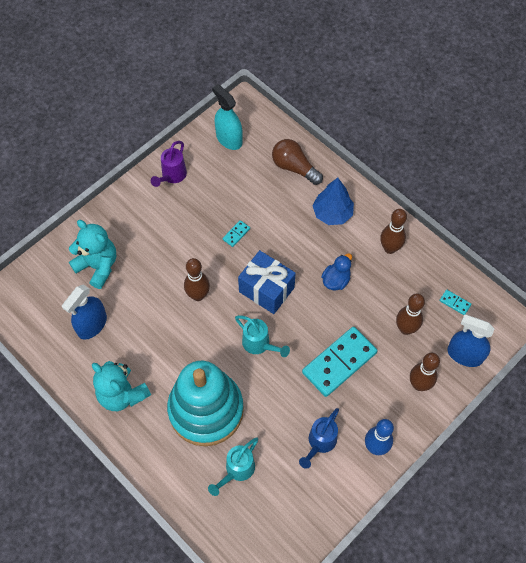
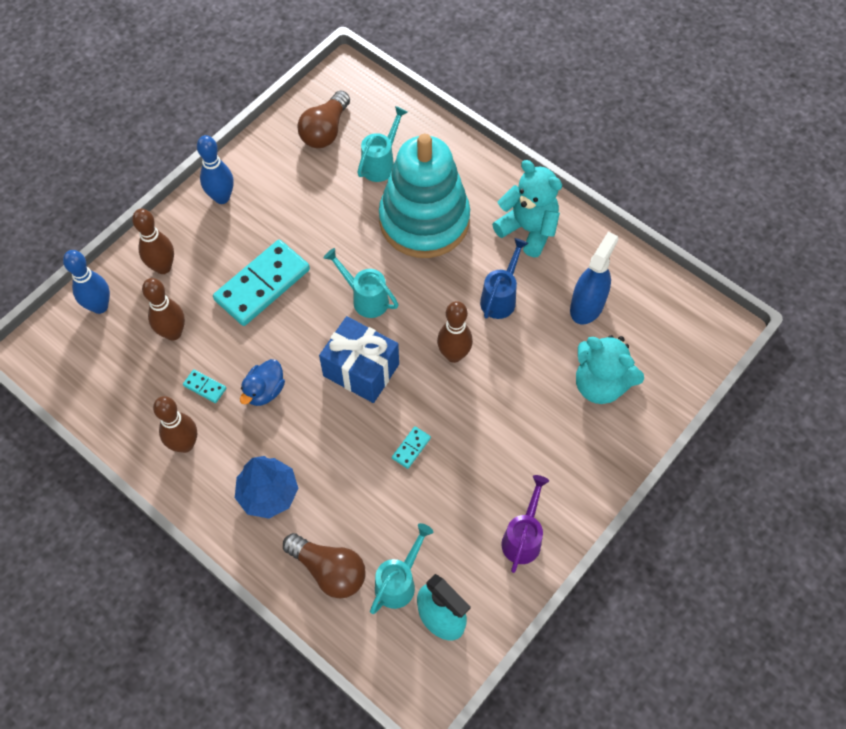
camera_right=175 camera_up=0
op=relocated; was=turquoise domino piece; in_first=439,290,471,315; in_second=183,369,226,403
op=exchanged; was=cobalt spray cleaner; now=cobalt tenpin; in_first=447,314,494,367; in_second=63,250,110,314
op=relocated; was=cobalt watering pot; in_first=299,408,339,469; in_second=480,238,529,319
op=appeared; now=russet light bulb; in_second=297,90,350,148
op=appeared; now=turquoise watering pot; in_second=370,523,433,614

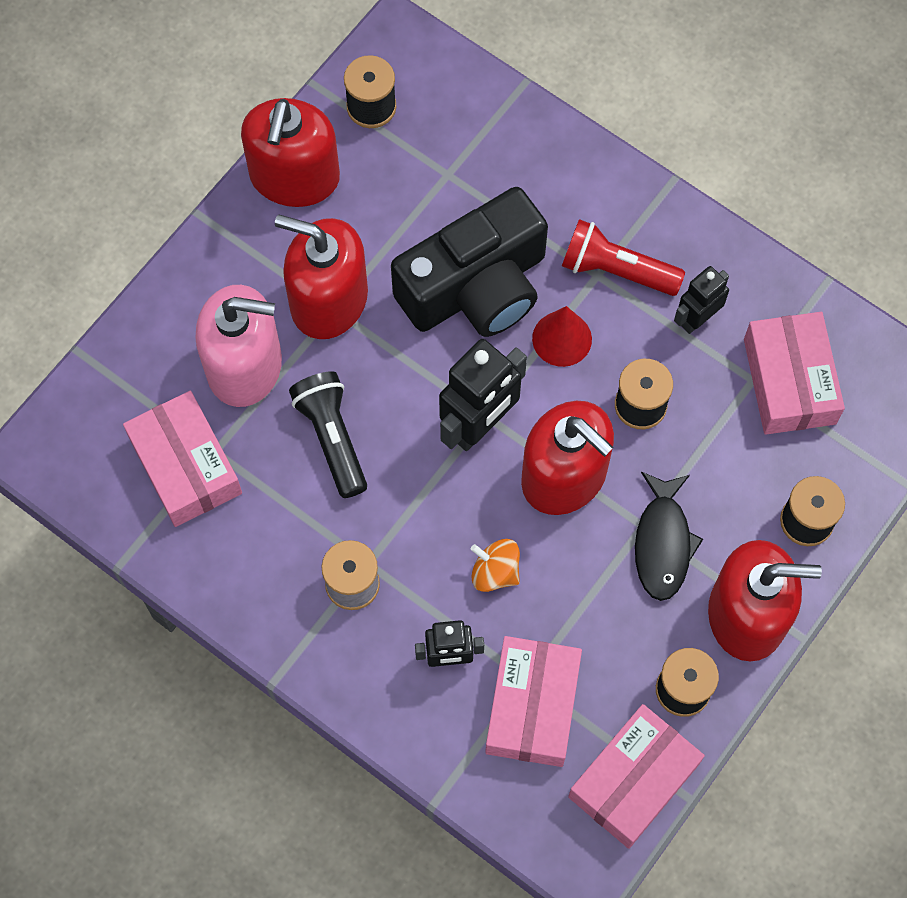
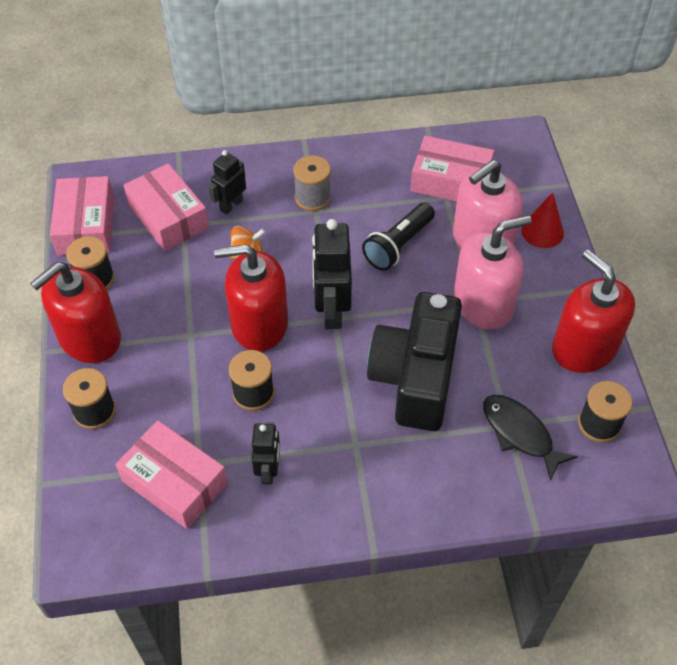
camera_right=135 camera_up=-15
op=colour; was=crimson soap dispenser; now=rosy soap dispenser; in_first=275,215,368,339; in_second=454,215,531,330
op=missing; was=crimson flashlight; in_first=562,219,685,296
op=relocated; was=crimson cone shape; in_first=532,306,592,367; in_second=521,192,564,248
op=spun; was=ebony flashlight; in_first=289,371,367,498; in_second=362,203,435,271; clockwise=105
op=relocated; was=ebony toy fish; in_first=635,472,703,601; in_second=483,395,578,481

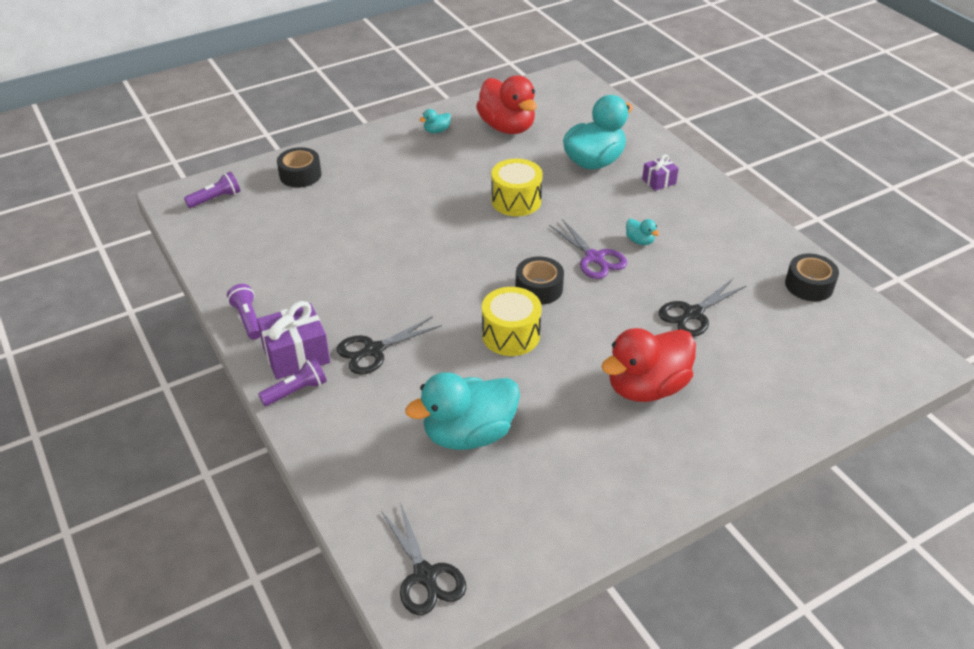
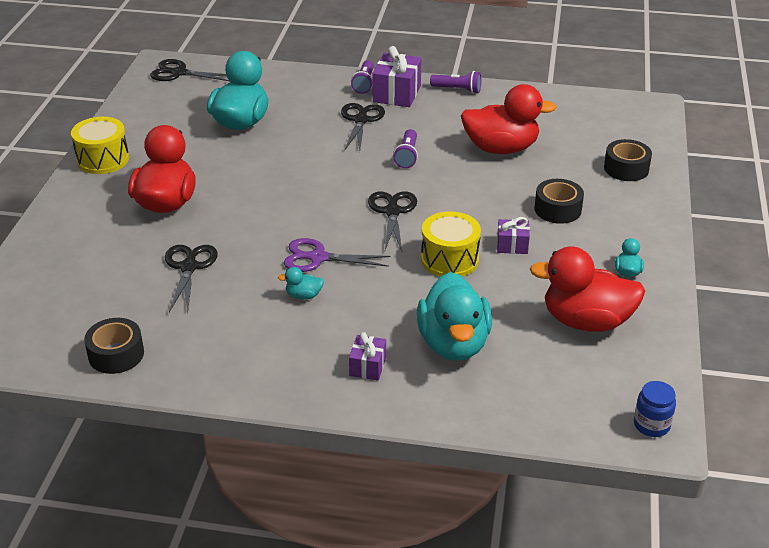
camera_right=130 camera_up=-5
op=relocated; was=violet flashlight; in_first=184,172,240,208; in_second=393,129,418,168
op=relocated; was=ebony roll of tape; in_first=515,256,564,305; in_second=535,179,584,224
op=relocated; was=golden snare drum; in_first=482,287,542,356; in_second=71,117,129,174
op=appeared; now=crimson toy duck; in_second=461,84,556,154
op=appeared; now=ebony scissors; in_second=368,191,417,251
op=appeared; now=violet wrapped gift; in_second=497,217,530,254
op=appeared; now=cobalt jam jar; in_second=634,381,676,437

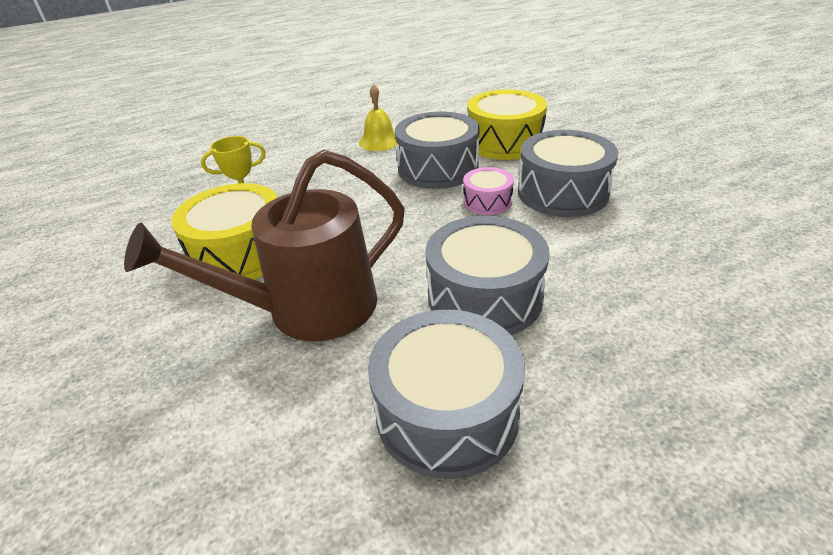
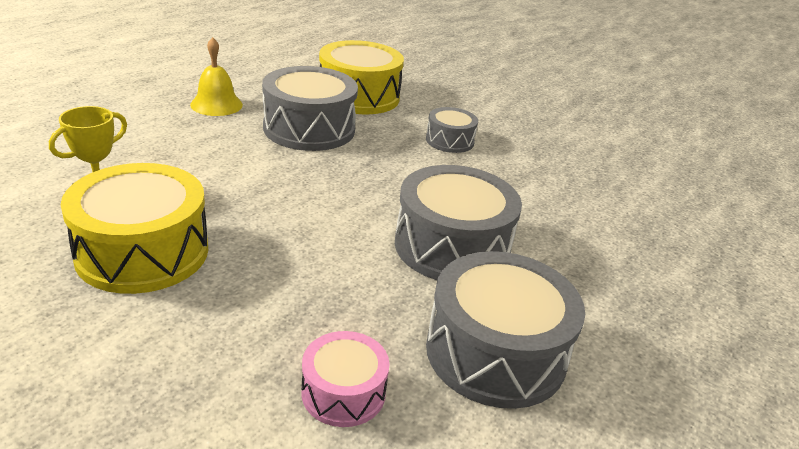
camera_right=-35 camera_up=-5
op=size; was=ash-grey snare drum; in_first=518,130,618,217; in_second=426,107,478,153; ratio=0.54
op=missing; was=russet watering pot; in_first=124,150,405,341
op=relocated; was=rosy snare drum; in_first=463,167,514,215; in_second=301,331,390,427

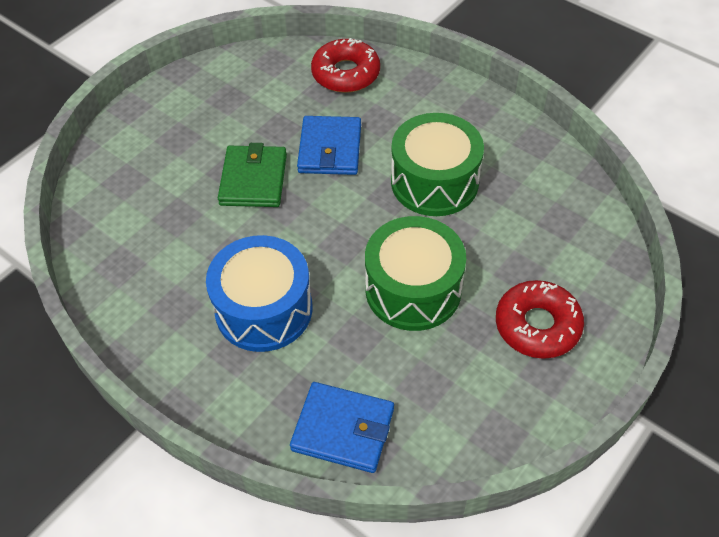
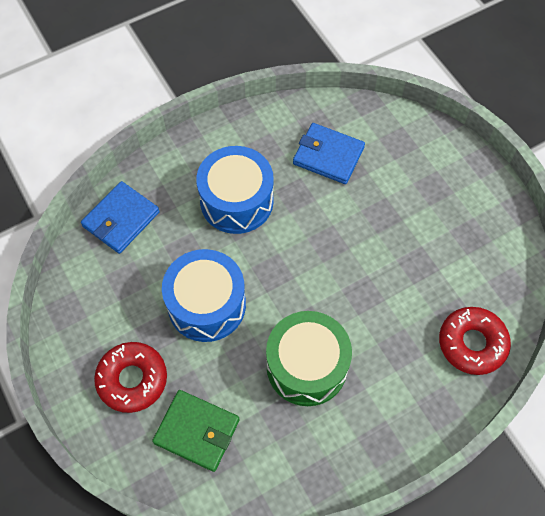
camera_right=110 camera_up=10
op=relocated; was=cobalt card wallet; in_first=297,116,361,175; in_second=293,123,365,184
op=relocated; was=emerald card wallet; in_first=218,143,287,207; in_second=152,390,240,472
op=colour; was=emerald snare drum; now=cobalt snare drum; in_first=365,216,466,331; in_second=162,249,246,342

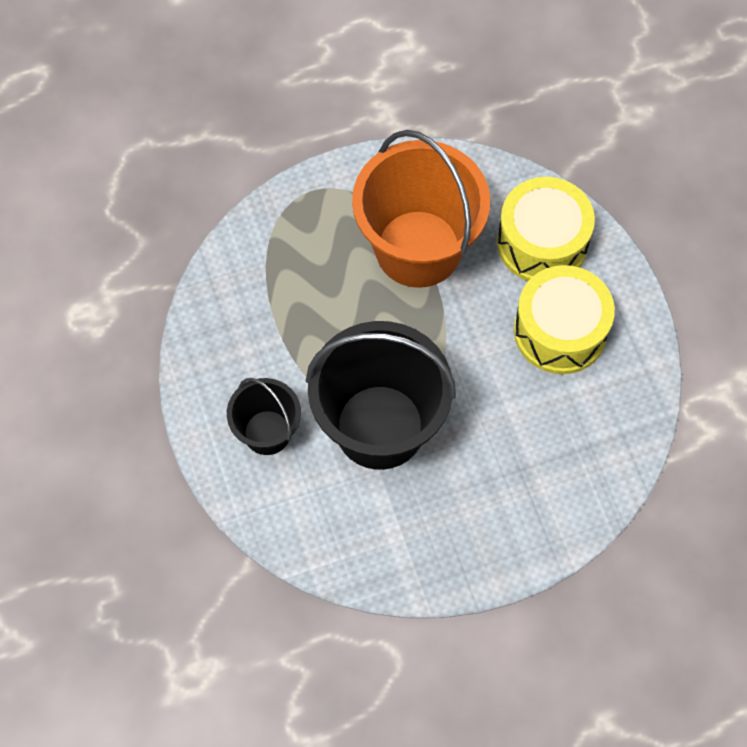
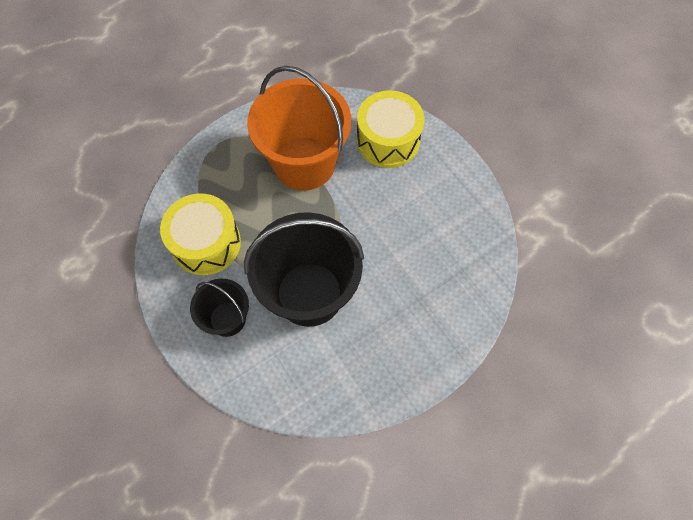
camera_right=-15 camera_up=0
op=relocated; was=golden snare drum; in_first=514,265,615,374; in_second=160,194,241,275

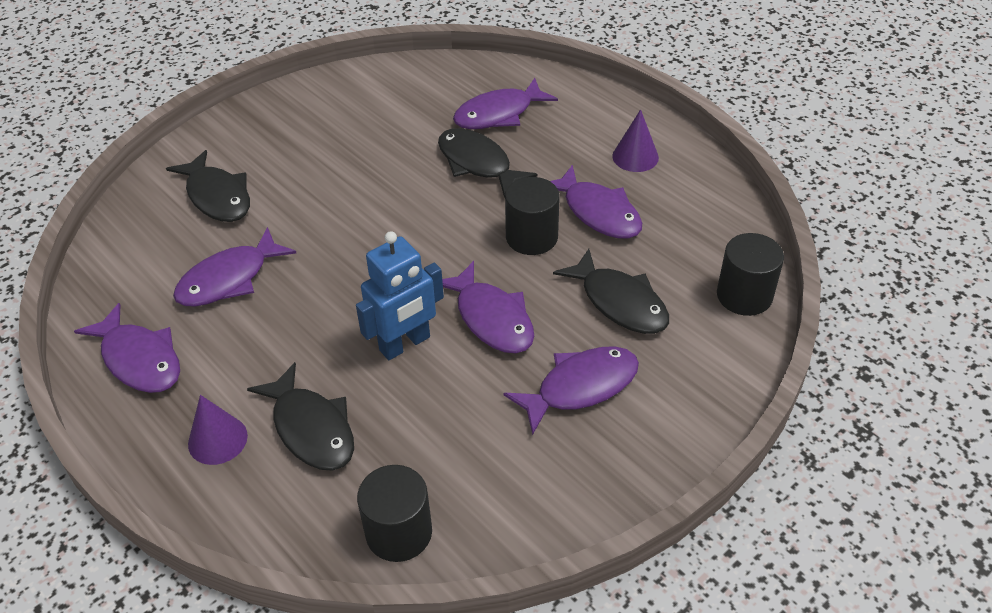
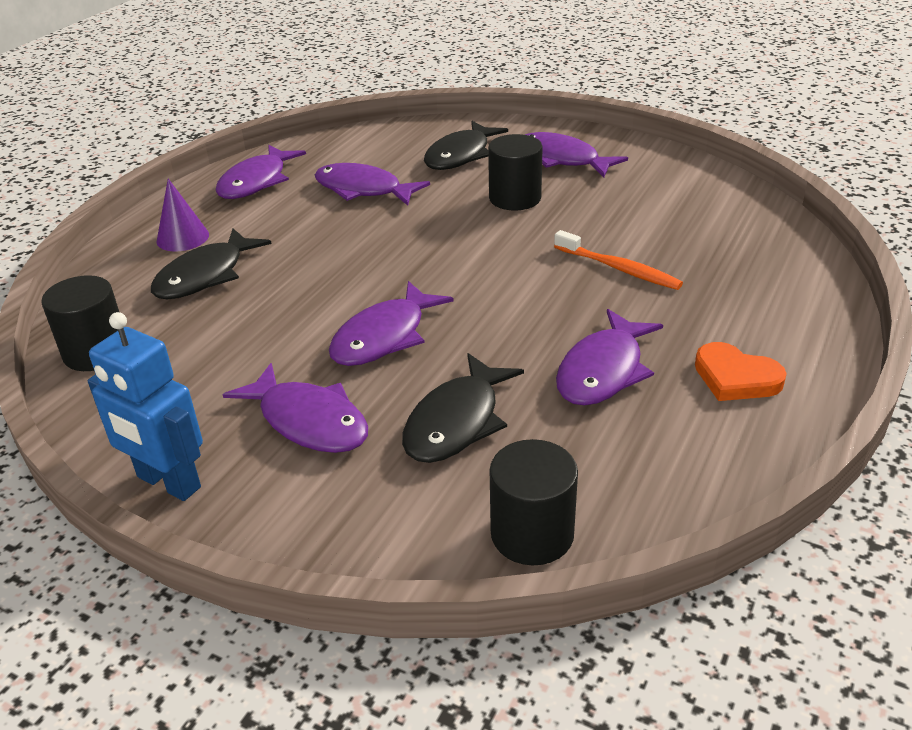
camera_right=70 camera_up=-10
op=relocated; was=violet toy fish; in_first=453,78,558,129; in_second=525,132,628,177
op=exchanged; was=violet cone shape; now=orange love heart; in_first=612,109,659,172; in_second=695,342,787,401
op=exchanged; was=ebony toy fish; now=orange tooth brush; in_first=438,128,537,198; in_second=554,230,683,290
op=relocated; was=ebony cylinder shape; in_first=505,177,560,255; in_second=488,134,543,211
op=relocated; was=cobalt robot; in_first=356,231,444,360; in_second=88,312,203,501

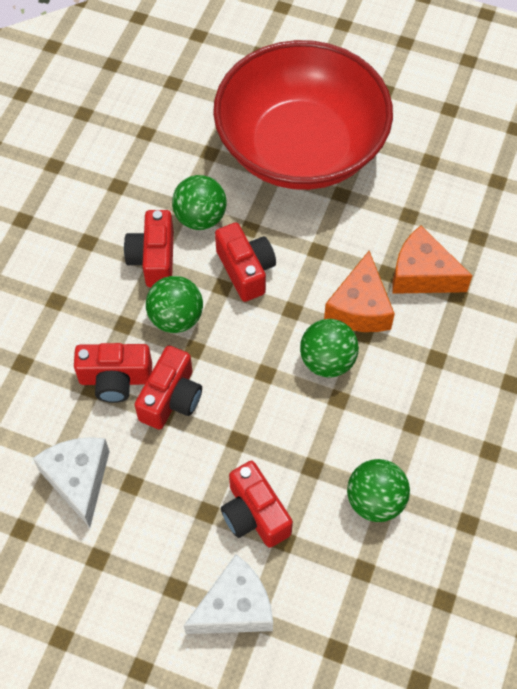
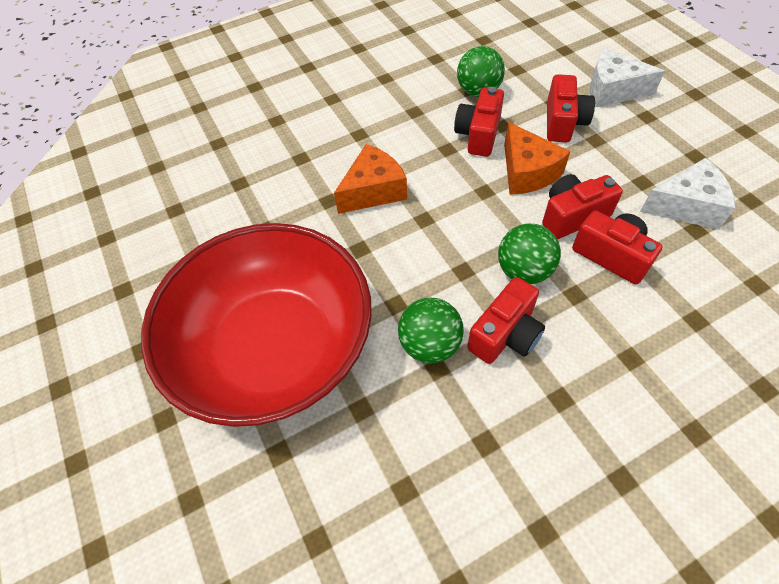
camera_right=-135 camera_up=-5
op=relocated; was=crimson photo camera; in_first=215,223,276,302; in_second=454,87,504,157
op=relocated; was=orange piece of cheese; in_first=392,226,472,294; in_second=504,122,571,195
op=missing; was=emerald ball; in_first=300,319,359,377
op=spun; was=pure white piece of cheese; in_first=33,437,110,528; in_second=640,158,735,230; clockwise=-120

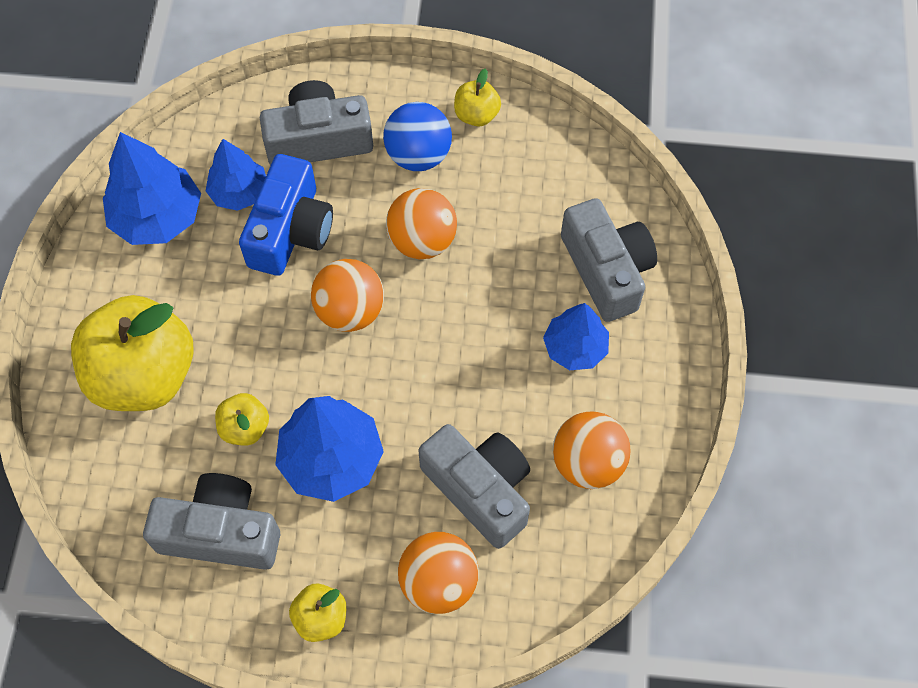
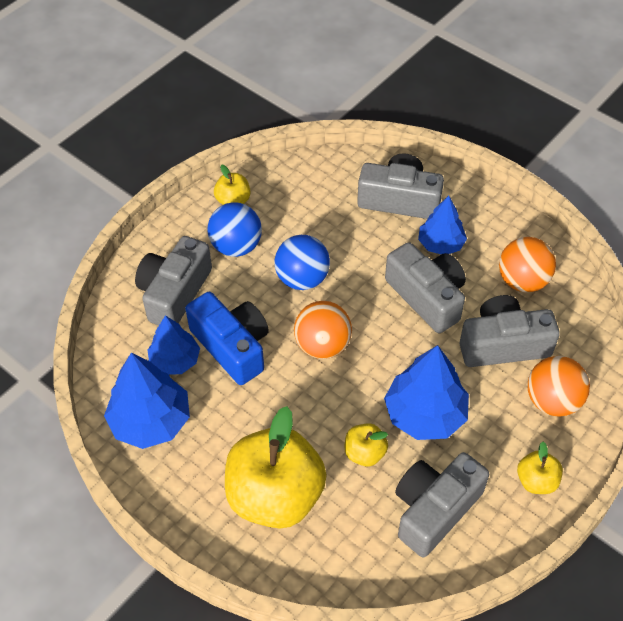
camera_right=-55 camera_up=-10
op=colour; was=orange ball; now=cobalt ball; in_first=386,188,457,259; in_second=275,235,330,290
op=appeared; now=ash-grey photo camera; in_second=385,242,466,333

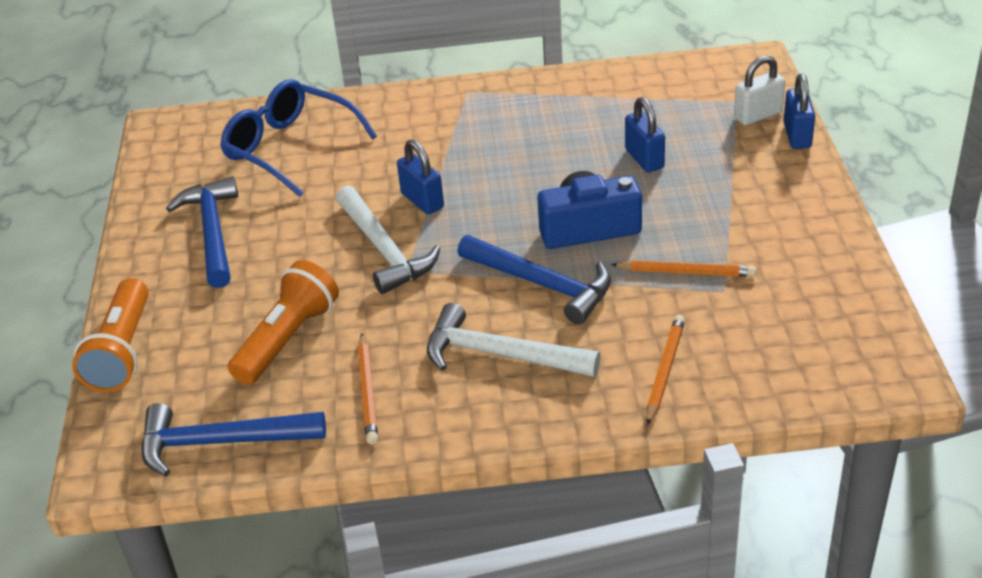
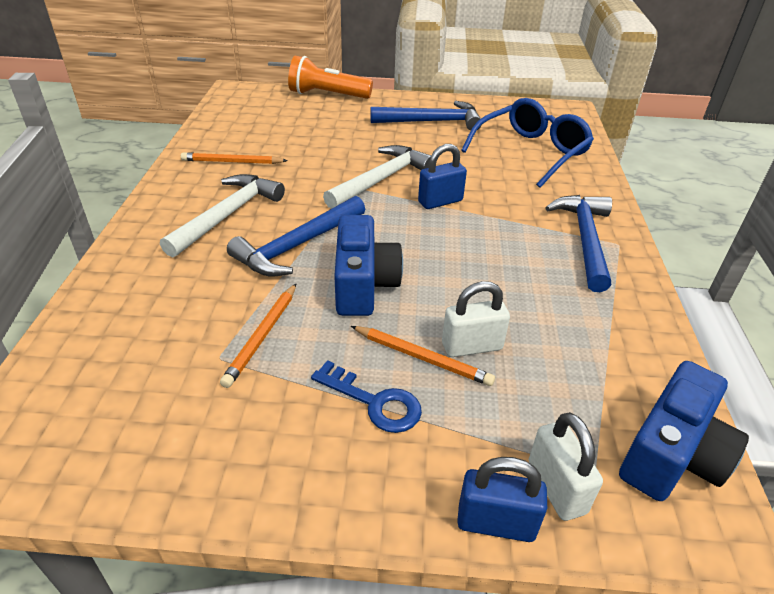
camera_right=95 camera_up=0
op=colour; was=cobalt small lock; now=pure white small lock; in_first=625,97,665,172; in_second=442,281,510,357
op=spun; was=pure white carpenter's hammer; in_first=336,185,440,294; in_second=323,145,431,209; clockwise=150
op=missing; was=orange flashlight; in_first=228,260,339,385
op=relocated; was=orange wooden pencil; in_first=646,315,685,425; in_second=351,326,495,386
op=relocated; was=cobalt carpenter's hammer; in_first=141,403,326,476; in_second=545,195,612,292
op=appeared; now=cobalt key; in_second=311,360,422,433
op=appeared; now=cobalt photo camera; in_second=619,361,749,501

